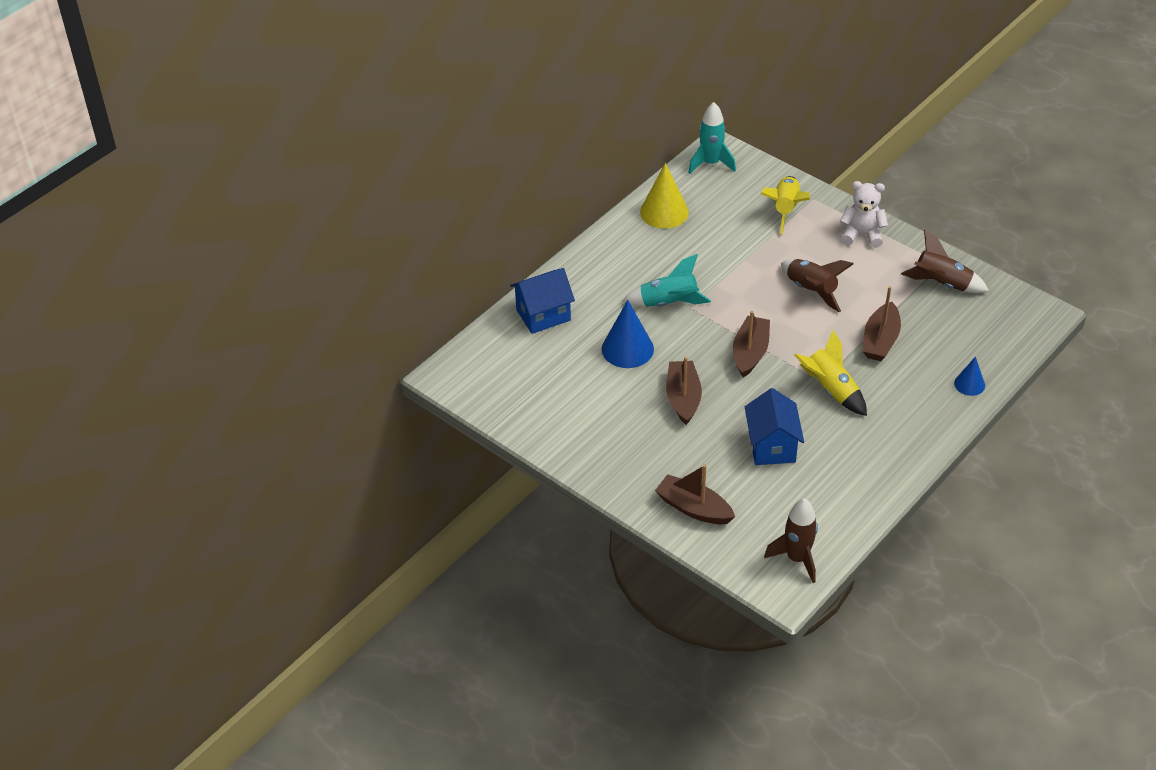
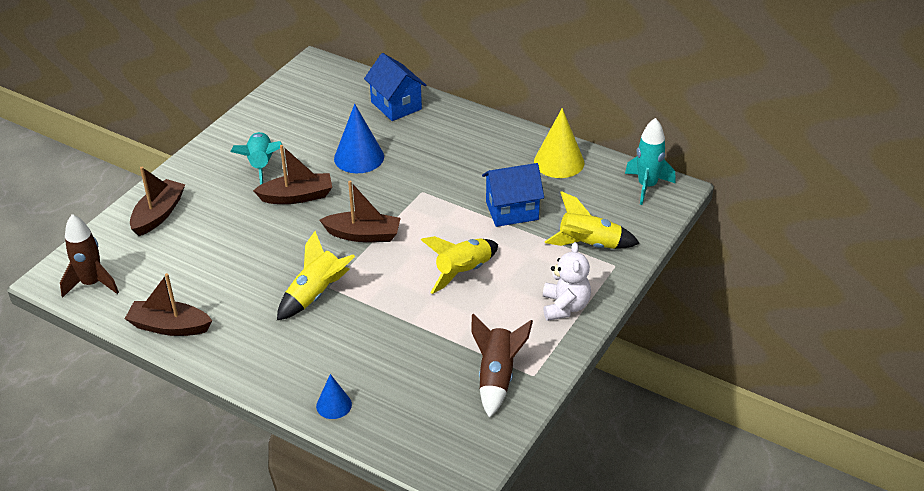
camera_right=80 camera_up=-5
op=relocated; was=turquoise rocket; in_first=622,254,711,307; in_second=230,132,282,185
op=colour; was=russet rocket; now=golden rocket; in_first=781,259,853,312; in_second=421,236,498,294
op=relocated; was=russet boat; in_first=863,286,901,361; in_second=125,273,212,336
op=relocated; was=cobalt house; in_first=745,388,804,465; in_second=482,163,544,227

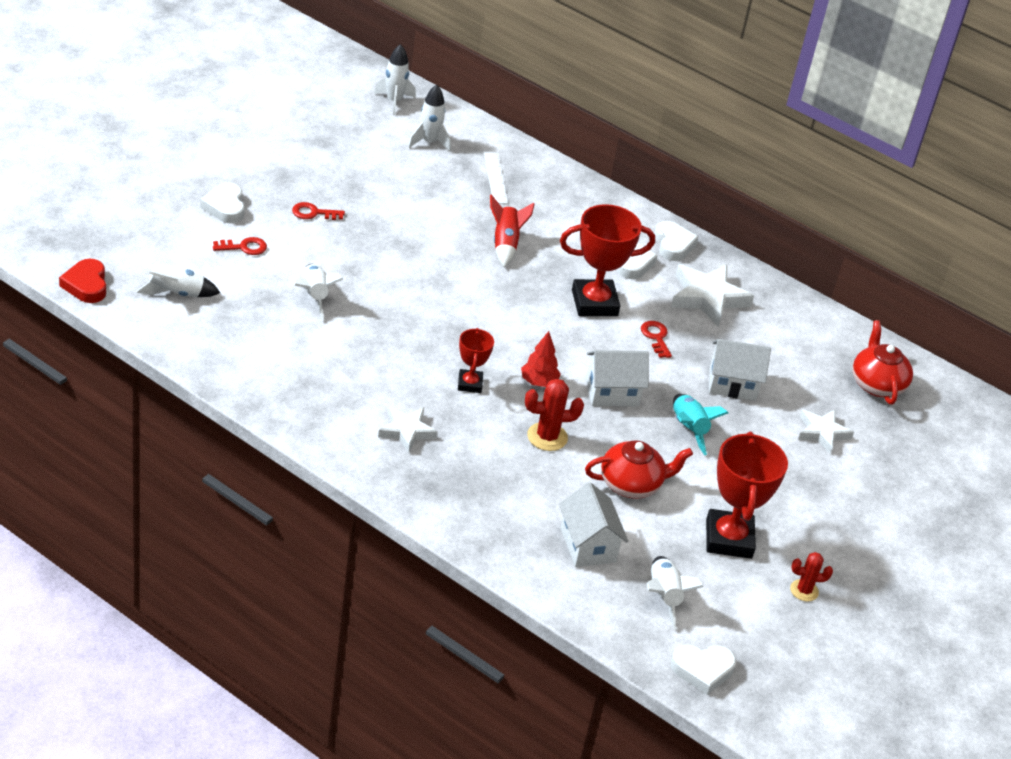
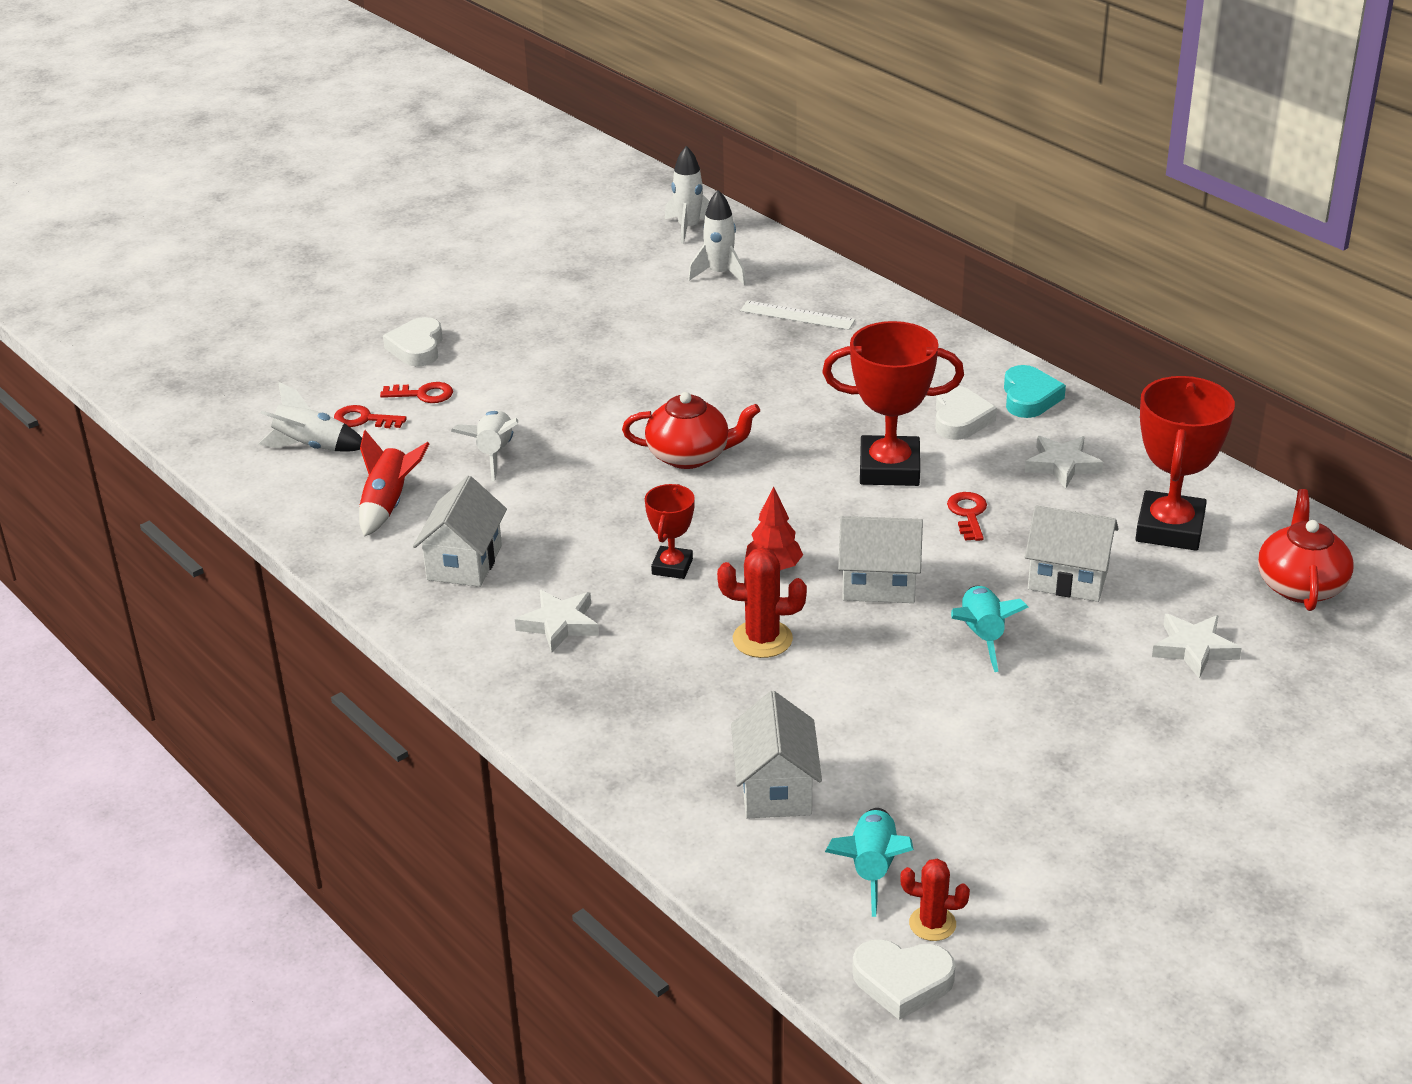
camera_right=20 camera_up=-5
op=spun; was=pure white measuring stick; in_first=484,152,508,204; in_second=740,301,855,330; clockwise=-75
op=relocated; was=crimson rocket; in_first=490,194,535,268; in_second=359,430,429,537
op=relocated; was=crimson key; in_first=292,202,345,220; in_second=334,405,407,428
op=colour; was=pure white love heart; now=turquoise love heart; in_first=654,221,698,261; in_second=1004,365,1066,418
op=missing; was=crimson love heart; in_first=59,259,106,303
op=size; was=pure white star; in_first=671,264,754,327; in_second=1025,436,1104,489; ratio=0.63
op=relocated; was=crimson award cup; in_first=706,432,788,559; in_second=1136,376,1235,551
op=relocated; was=crimson china teapot; in_first=585,440,693,499; in_second=622,392,760,469
op=relocated; was=crimson prickly plant; in_first=790,552,833,601; in_second=900,859,970,941
op=colour; was=pure white rocket; now=turquoise rocket; in_first=647,556,704,629; in_second=825,808,914,917
op=appeared; now=pure white house; in_second=413,476,507,587

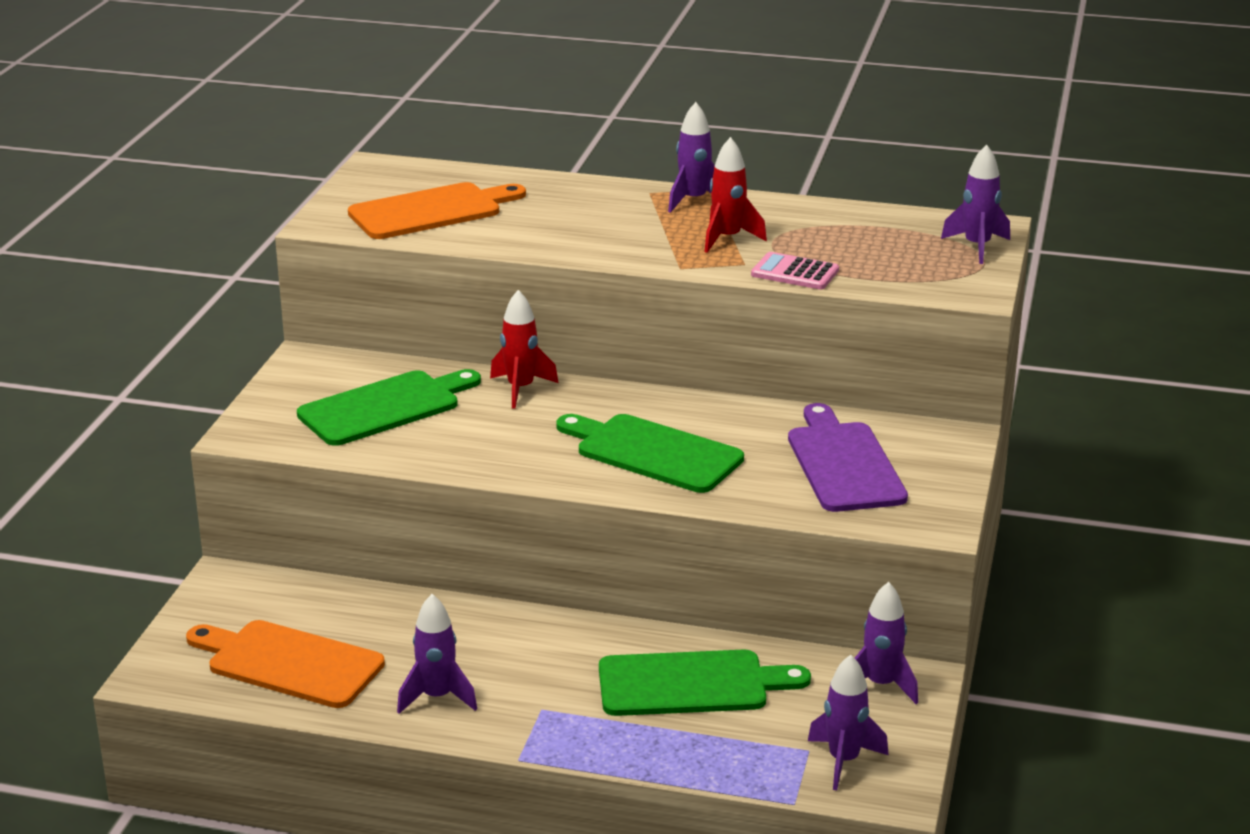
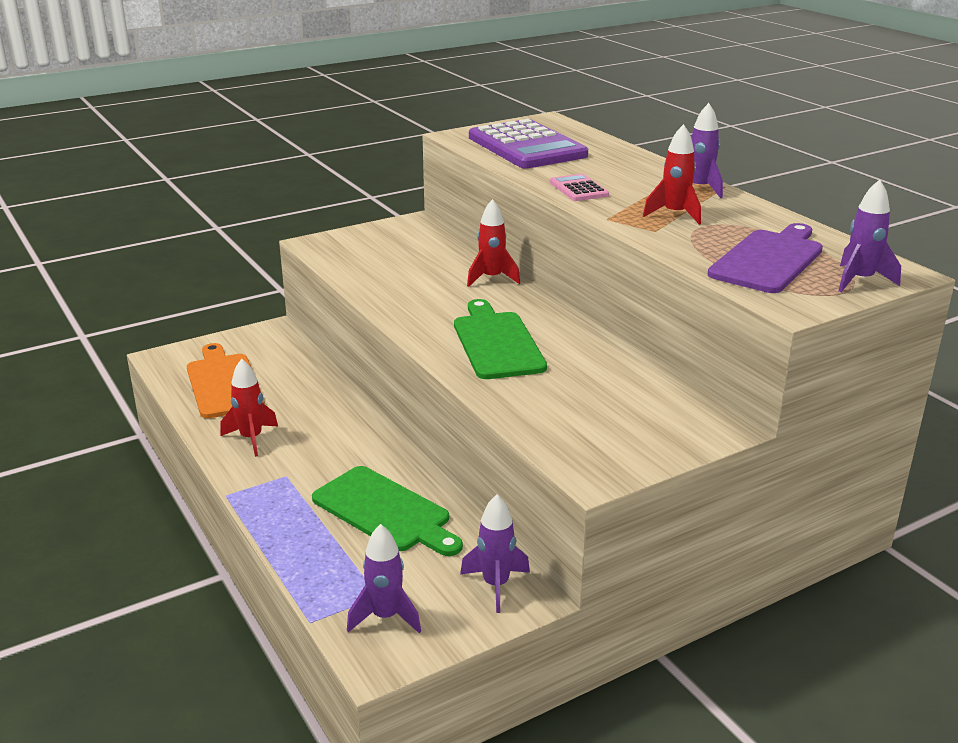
camera_right=45 camera_up=0
op=exchanged; was=orange cutting board; now=violet adding machine; in_first=348,182,526,239; in_second=469,119,588,169
op=relocated; was=rosy adding machine; in_first=751,252,839,289; in_second=550,174,609,201
op=missing; was=emerald cutting board; in_first=297,369,481,446
op=relocated; was=violet cutting board; in_first=788,403,908,512; in_second=708,223,823,293
op=colour; was=violet rocket; now=crimson rocket; in_first=397,594,477,714; in_second=220,359,278,457

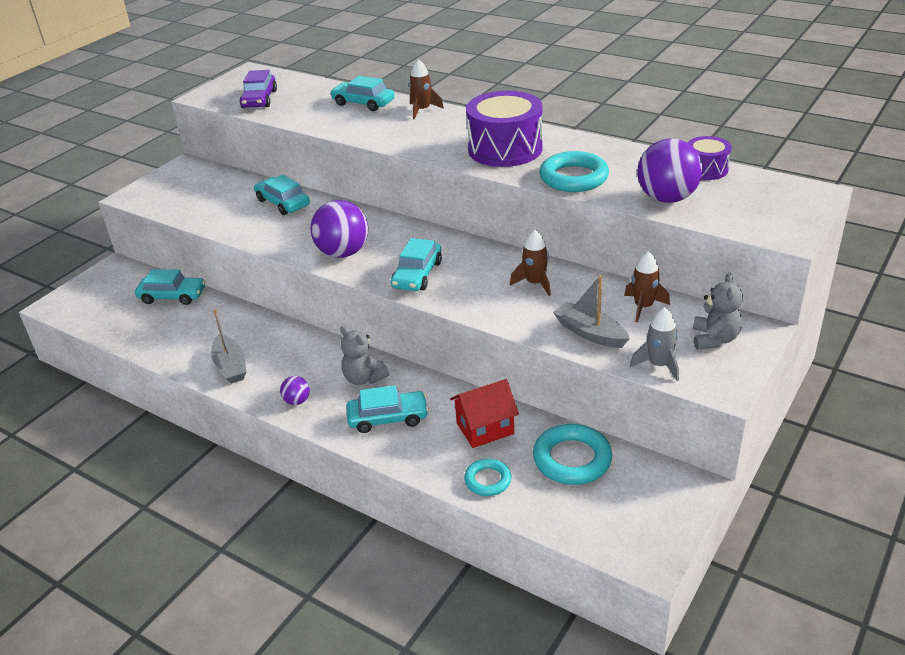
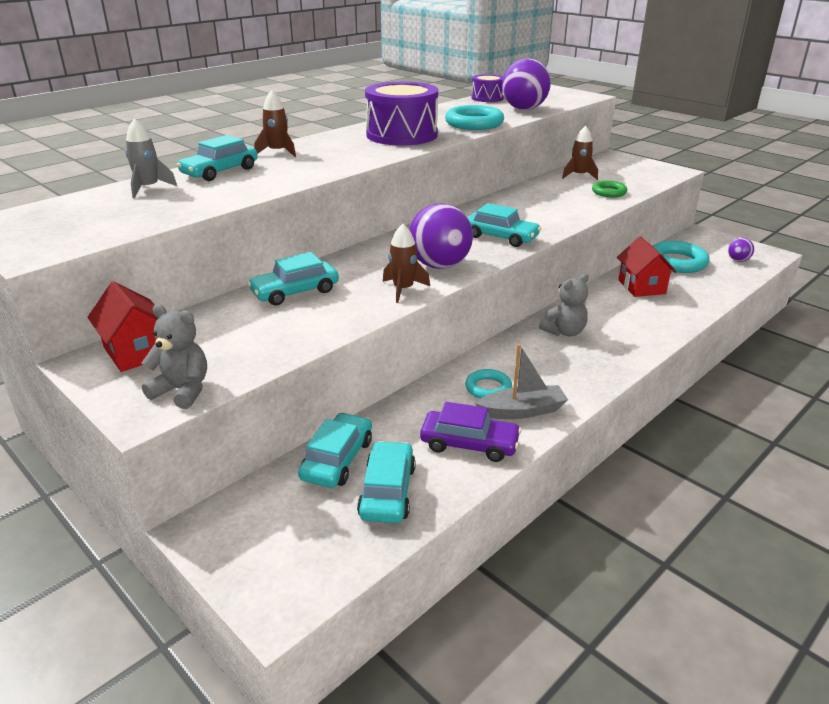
camera_right=-80 camera_up=-5
op=relocated; was=violet car; in_first=240,70,277,108; in_second=420,402,521,462
op=relocated; was=russet rocket; in_first=510,229,551,296; in_second=383,224,430,303
op=relocated; was=ash-grey teddy bear; in_first=693,273,743,350; in_second=142,304,207,409
op=exchanged; was=ash-grey boat; now=emerald hoop; in_first=553,275,630,348; in_second=592,181,627,197
op=relocated; was=ash-grey rocket; in_first=630,307,679,381; in_second=125,119,177,198
op=relocated; was=violet ball; in_first=280,376,310,405; in_second=728,238,754,262
op=relocated; was=turquoise car; in_first=346,385,429,433; in_second=357,441,416,523
op=relocated; was=turquoise hoop; in_first=464,459,511,496; in_second=465,369,512,399
op=appeared; now=crimson house; in_second=87,281,158,372

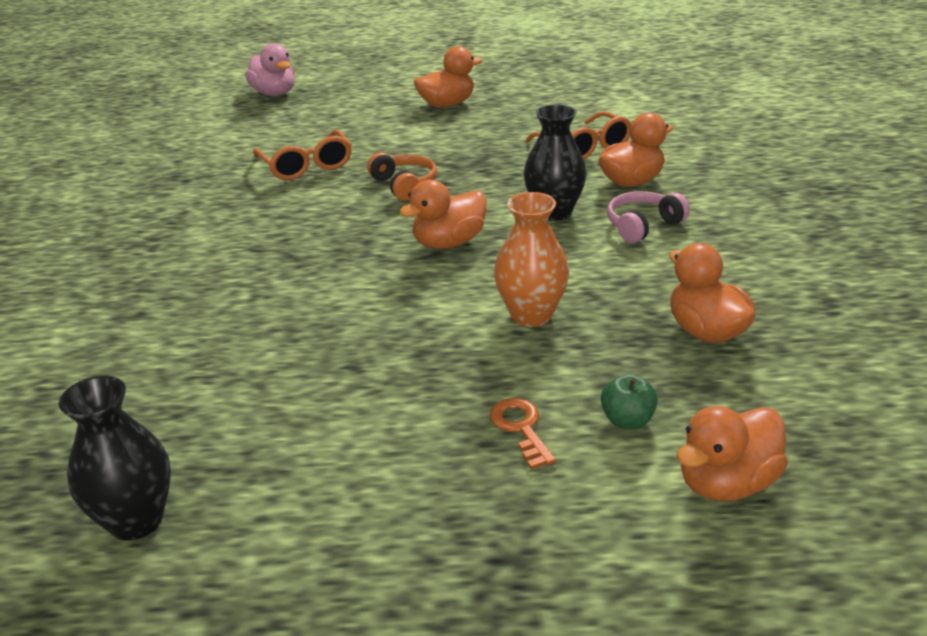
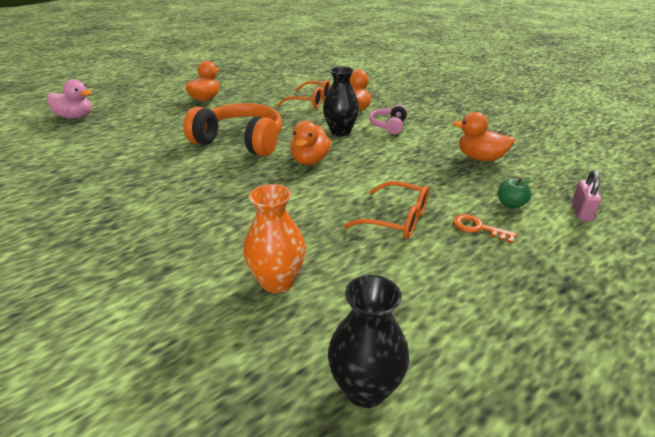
camera_right=-40 camera_up=0
op=relocated; was=orange glasses; in_first=253,130,352,180; in_second=344,181,429,239
op=size; was=orange over-ear headphones; in_first=367,152,437,201; in_second=183,103,282,156; ratio=2.0
op=relocated; was=orange flower vase; in_first=494,192,569,327; in_second=243,184,306,293
op=exchanged; was=orange toy duck; now=rosy small lock; in_first=677,406,788,501; in_second=572,170,601,221

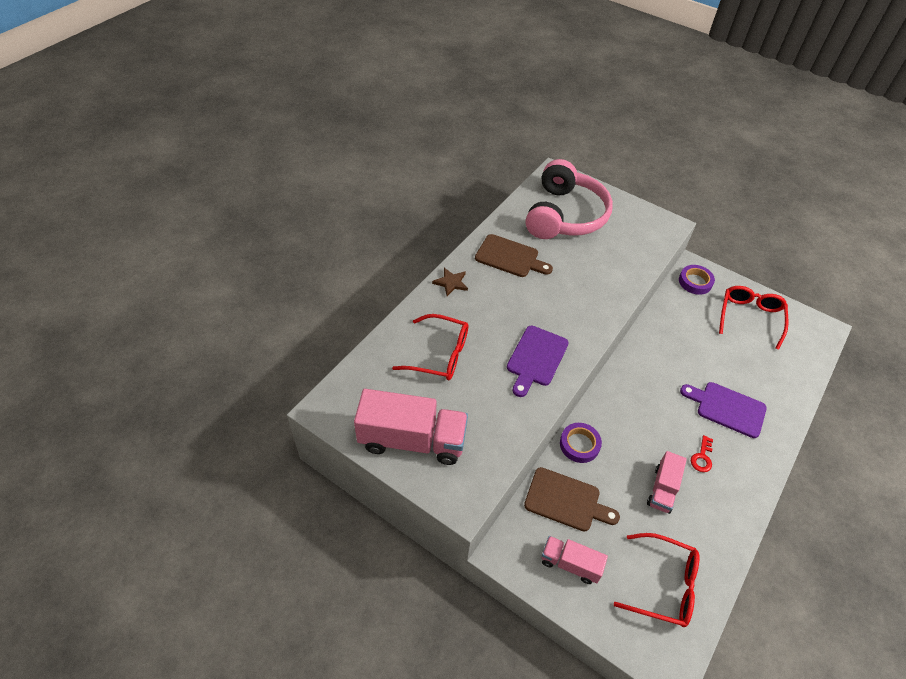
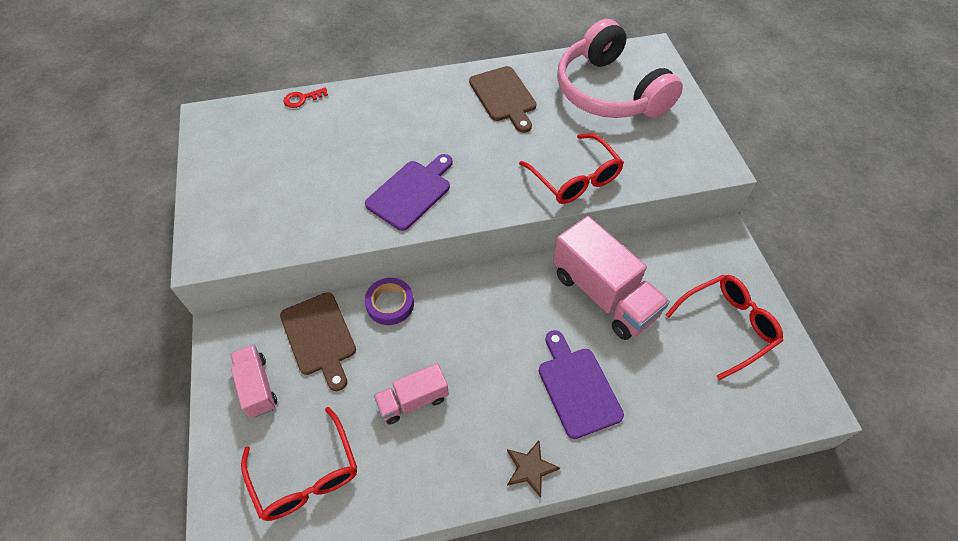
camera_right=45 camera_up=5
op=spun; was=rosy over-ear headphones; in_first=526,159,613,239; in_second=557,19,683,118; clockwise=90
op=missing; was=violet roll of tape; in_first=679,265,715,295
op=relocated; was=russet star; in_first=432,268,468,296; in_second=507,440,560,498
op=relocated; was=crimson glasses; in_first=392,314,468,380; in_second=519,133,624,204
op=spun; was=violet cutting board; in_first=507,326,569,397; in_second=365,154,453,231; clockwise=150
op=relocated; was=rosy toy truck; in_first=354,389,468,465; in_second=553,216,670,340
op=relocated; was=crimson key; in_first=691,435,713,472; in_second=283,88,328,108

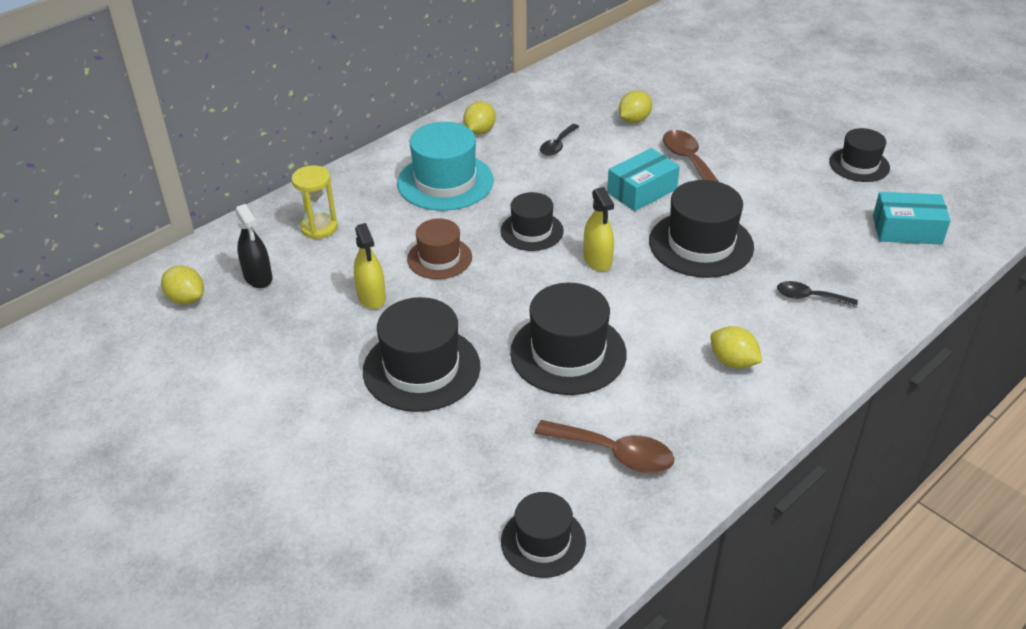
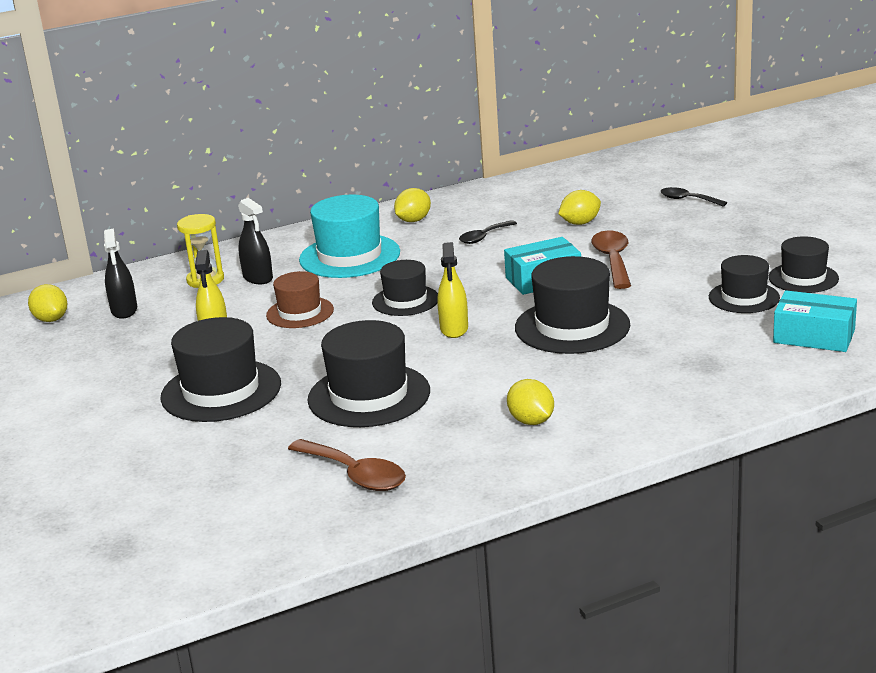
camera_right=20 camera_up=-15
op=relocated; was=ebony spoon; in_first=777,281,858,307; in_second=661,187,727,207
op=relocated; was=ebony tall hat; in_first=501,492,586,578; in_second=709,255,780,313
op=appeared; now=ebony spray cleaner; in_second=238,198,273,284

